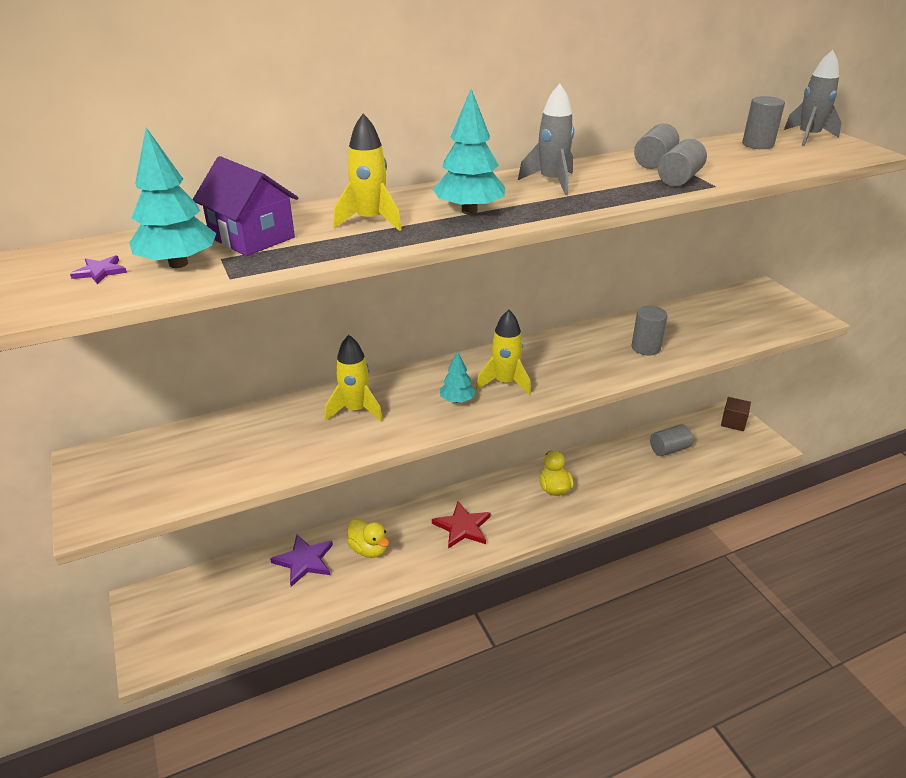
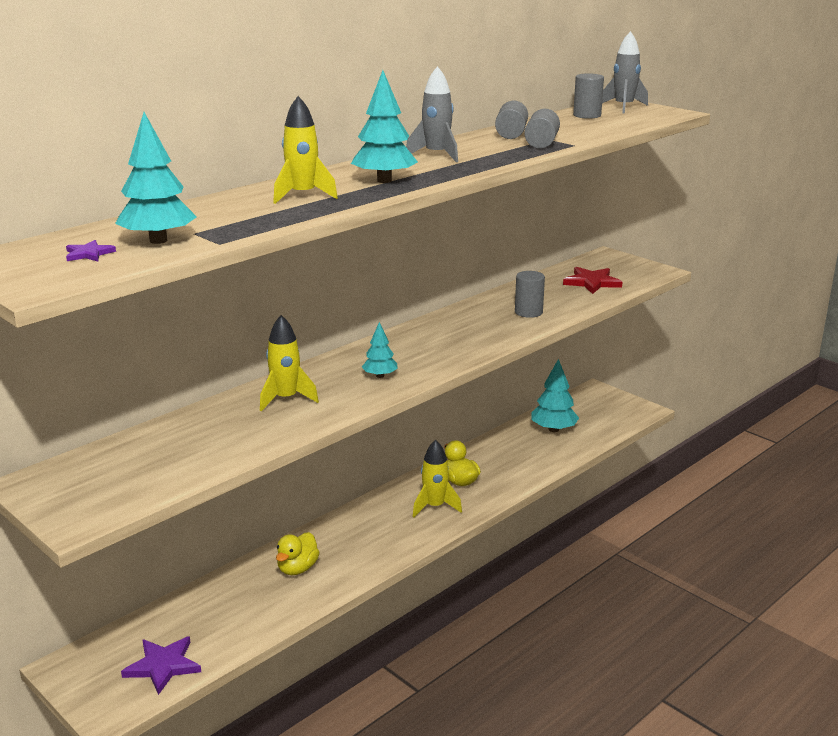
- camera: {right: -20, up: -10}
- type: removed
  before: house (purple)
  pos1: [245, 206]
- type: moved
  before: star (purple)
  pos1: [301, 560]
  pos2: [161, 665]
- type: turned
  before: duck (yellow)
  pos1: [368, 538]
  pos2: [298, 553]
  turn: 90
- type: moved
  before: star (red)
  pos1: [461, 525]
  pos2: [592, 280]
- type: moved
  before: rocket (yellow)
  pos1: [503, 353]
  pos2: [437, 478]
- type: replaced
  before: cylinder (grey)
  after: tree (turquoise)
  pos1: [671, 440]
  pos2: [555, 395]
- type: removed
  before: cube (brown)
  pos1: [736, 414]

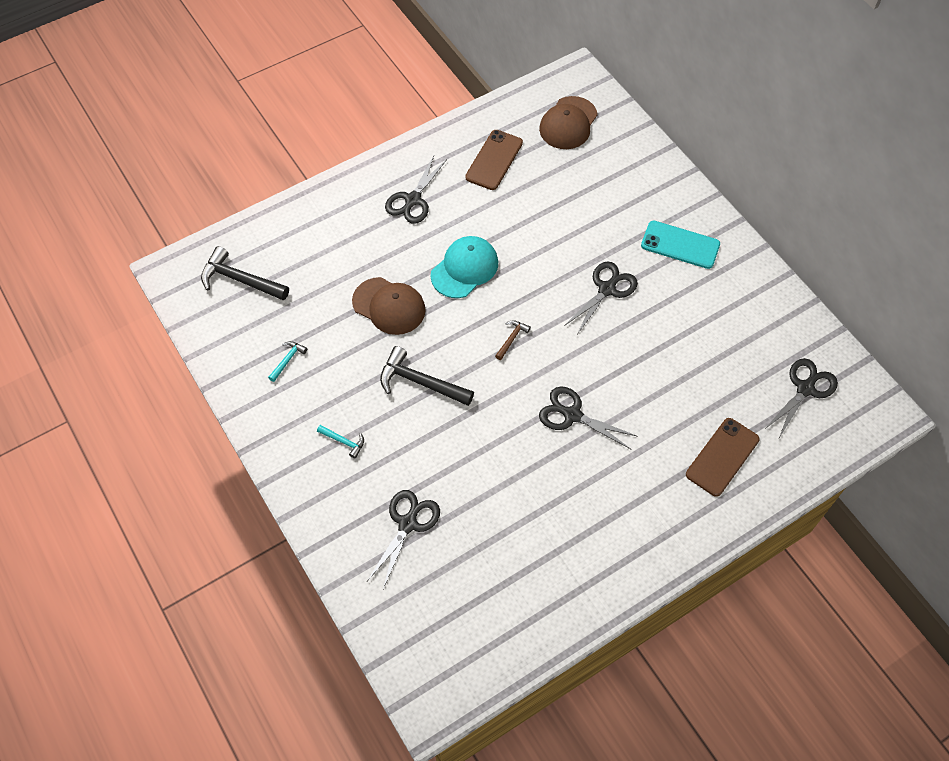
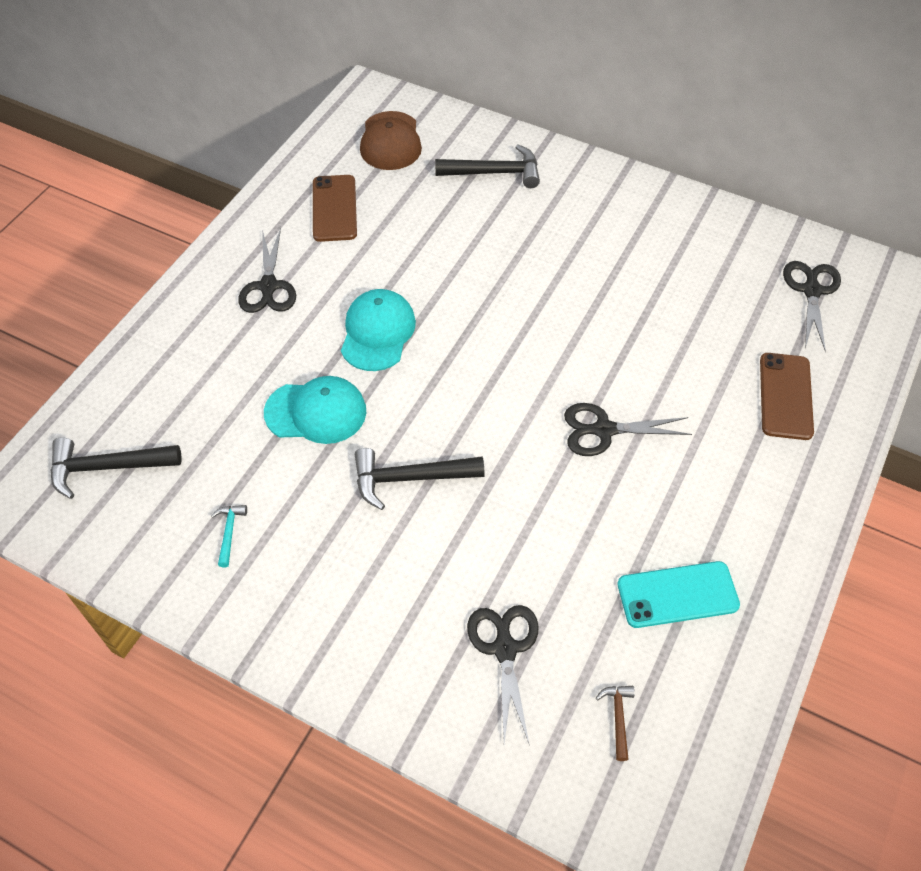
- camera: {right: -30, up: -5}
- type: removed
  before: hammer (turquoise)
  pos1: [340, 442]
- type: recoloured
  before: cap (brown)
  after: cap (turquoise)
  pos1: [389, 306]
  pos2: [315, 410]
- type: moved
  before: hammer (brown)
  pos1: [513, 340]
  pos2: [615, 723]
- type: removed
  before: scissors (black)
  pos1: [601, 298]
- type: moved
  before: phone (turquoise)
  pos1: [680, 245]
  pos2: [679, 594]
- type: added
  after: hammer (black)
  pos2: [487, 166]

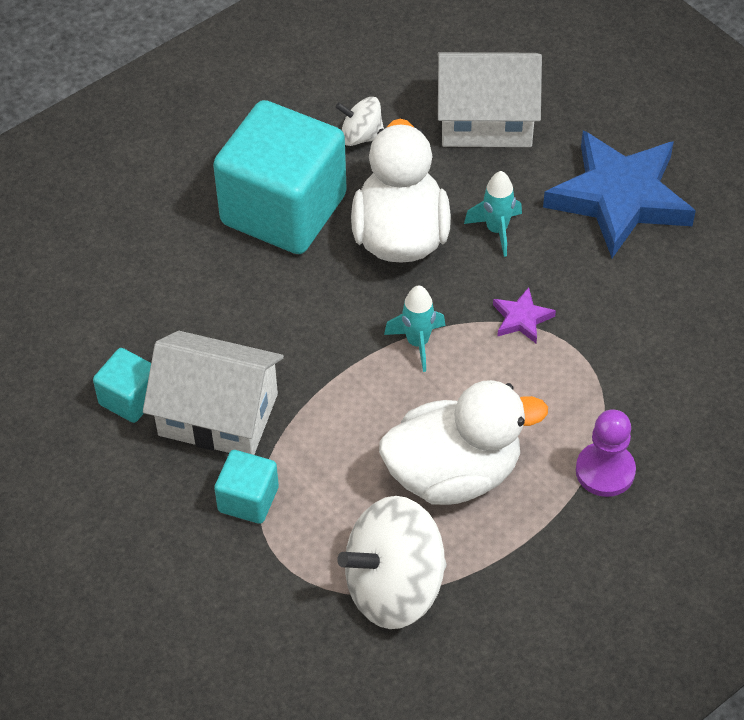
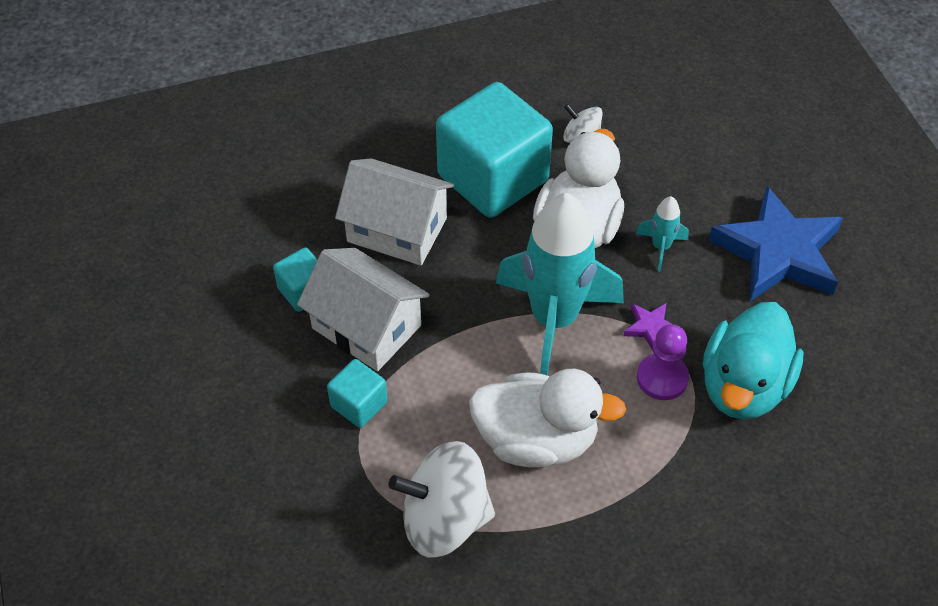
- camera: {right: 20, up: 0}
- type: resized
  before: rocket (turquoise)
  pos1: [415, 328]
  pos2: [560, 284]
  scale: 2.38
- type: moved
  before: house (white)
  pos1: [489, 99]
  pos2: [394, 212]
- type: moved
  before: pawn (purple)
  pos1: [606, 453]
  pos2: [663, 362]
- type: added
  after: duck (turquoise)
  pos2: [753, 361]

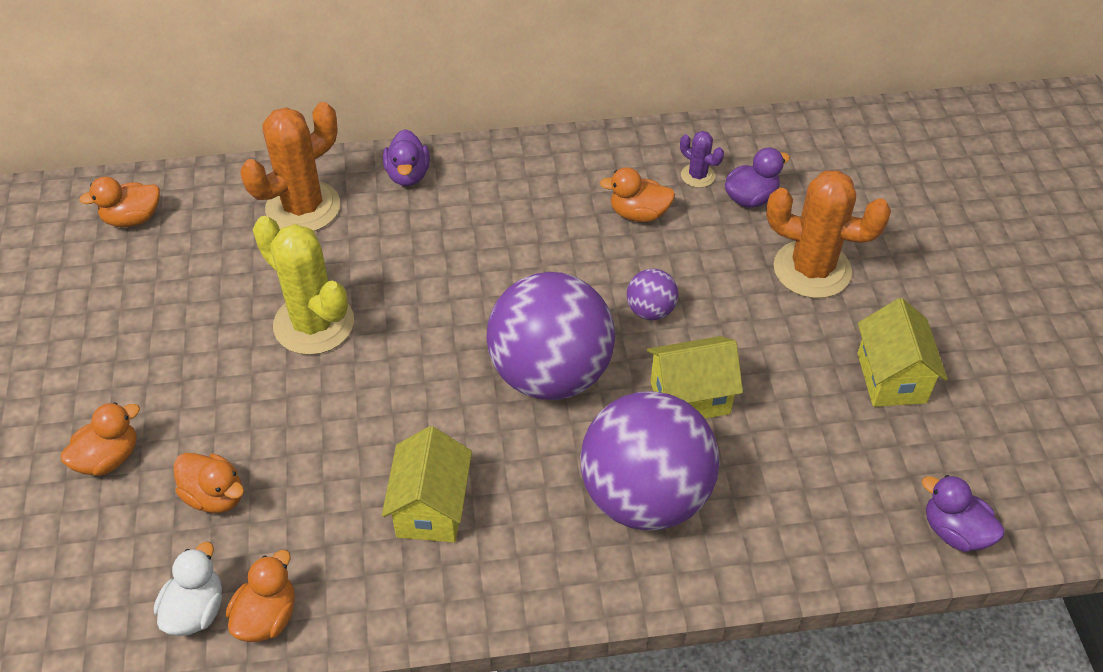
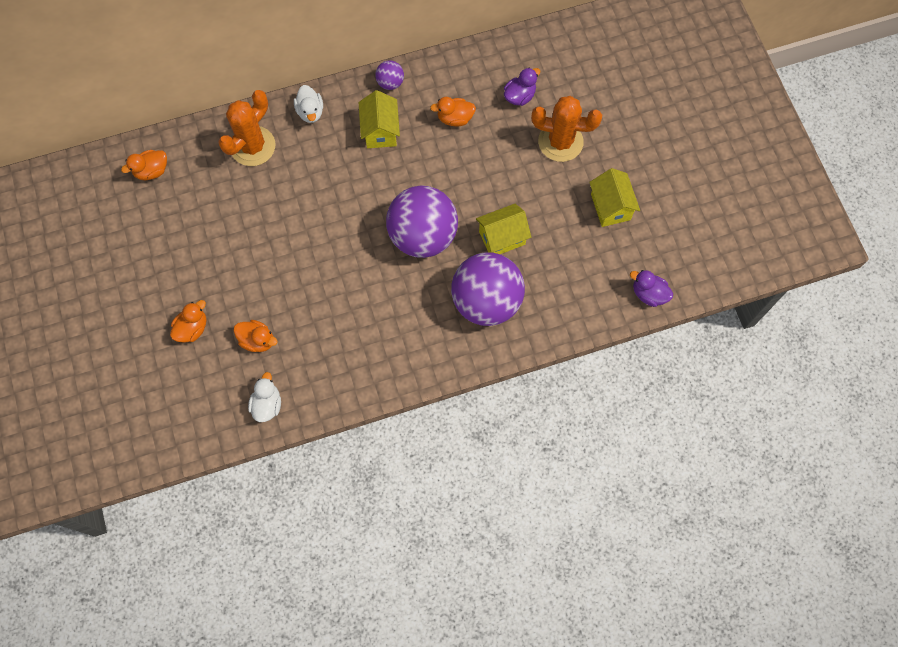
- camera: {right: -10, up: 20}
- type: removed
  before: duck (orange)
  pos1: [260, 596]
- type: removed
  before: cactus (yellow)
  pos1: [303, 285]
- type: moved
  before: house (yellow)
  pos1: [427, 484]
  pos2: [379, 119]
- type: recoloured
  before: duck (purple)
  after: duck (white)
  pos1: [406, 157]
  pos2: [308, 104]
- type: moved
  before: ball (purple)
  pos1: [652, 294]
  pos2: [389, 75]
- type: removed
  before: cactus (purple)
  pos1: [702, 159]

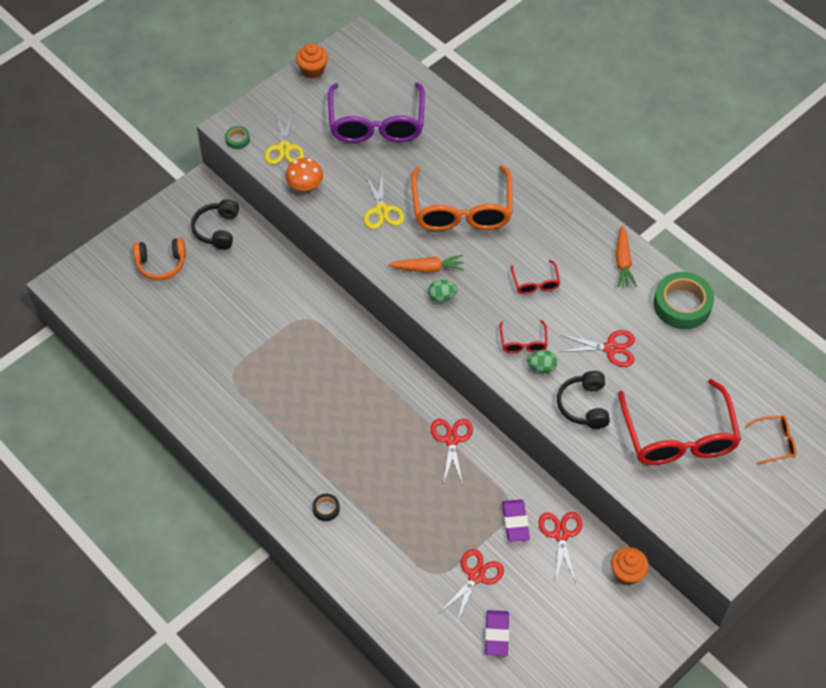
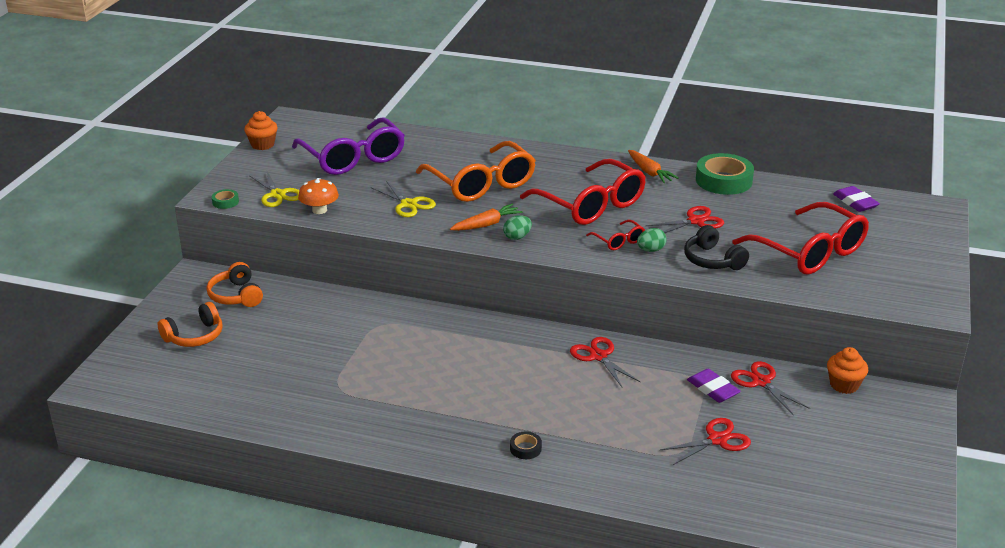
- camera: {right: -30, up: -25}
- type: recoloured
  before: headphones (black)
  after: headphones (orange)
  pos1: [215, 224]
  pos2: [235, 284]
- type: turned
  before: scissors (red)
  pos1: [472, 586]
  pos2: [705, 441]
  turn: 60
- type: moved
  before: eraser (purple)
  pos1: [497, 633]
  pos2: [856, 199]
- type: resized
  before: glasses (red)
  pos1: [535, 277]
  pos2: [583, 192]
  scale: 2.25
- type: removed
  before: glasses (orange)
  pos1: [770, 440]

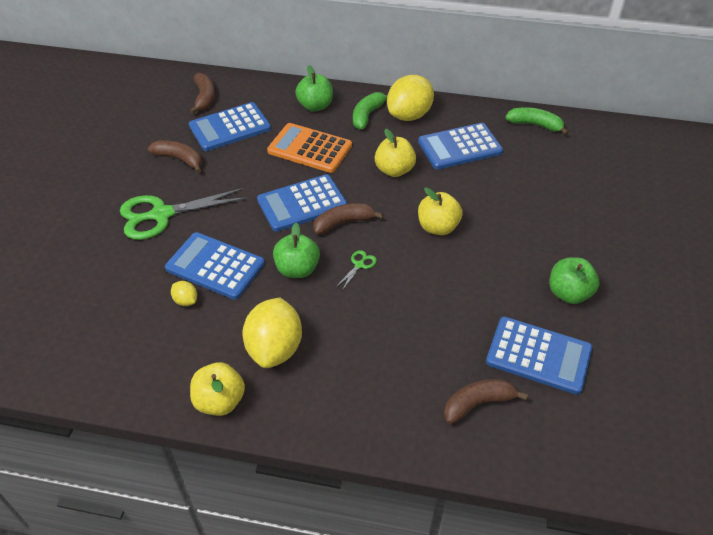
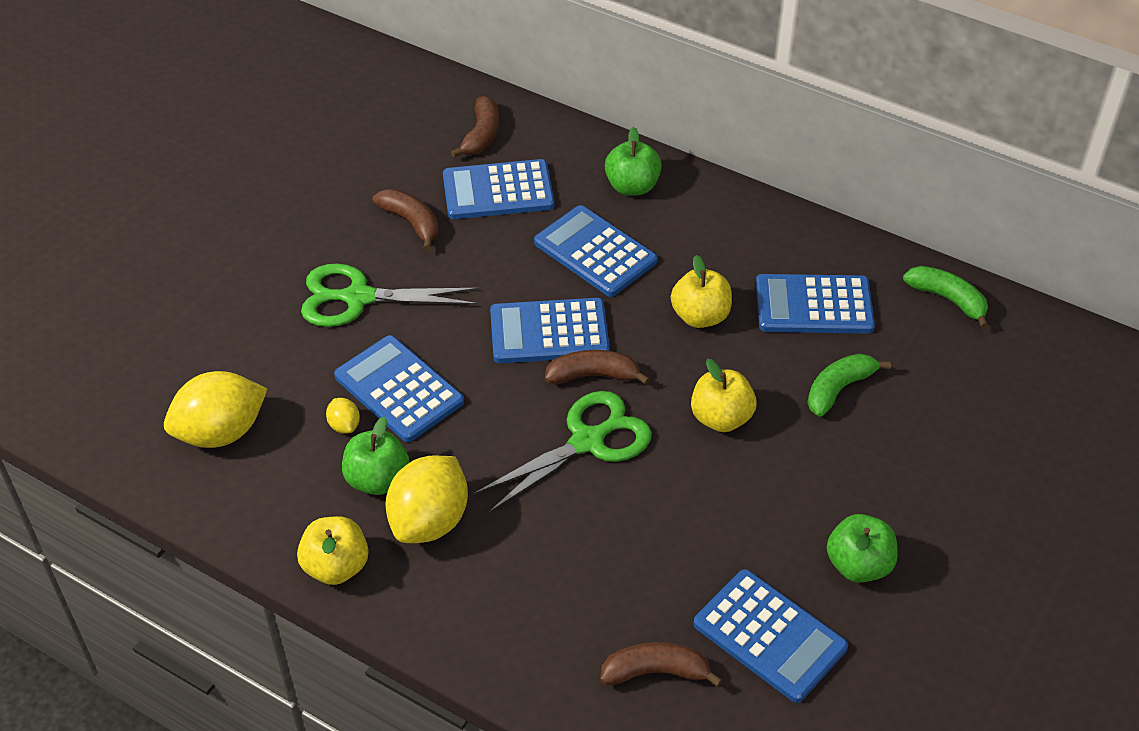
- camera: {right: 20, up: 0}
- type: recoloured
  before: calculator (orange)
  after: calculator (blue)
  pos1: [309, 148]
  pos2: [595, 251]
- type: moved
  before: apple (green)
  pos1: [296, 250]
  pos2: [375, 456]
- type: resized
  before: scissors (green)
  pos1: [356, 270]
  pos2: [562, 452]
  scale: 2.42
- type: moved
  before: banana (green)
  pos1: [370, 110]
  pos2: [849, 385]
- type: moved
  before: lemon (yellow)
  pos1: [410, 98]
  pos2: [215, 409]

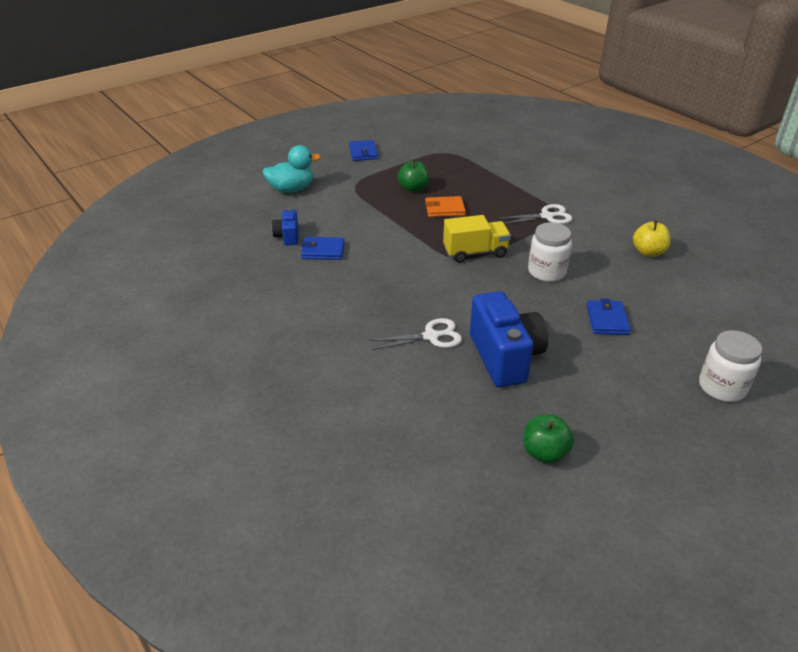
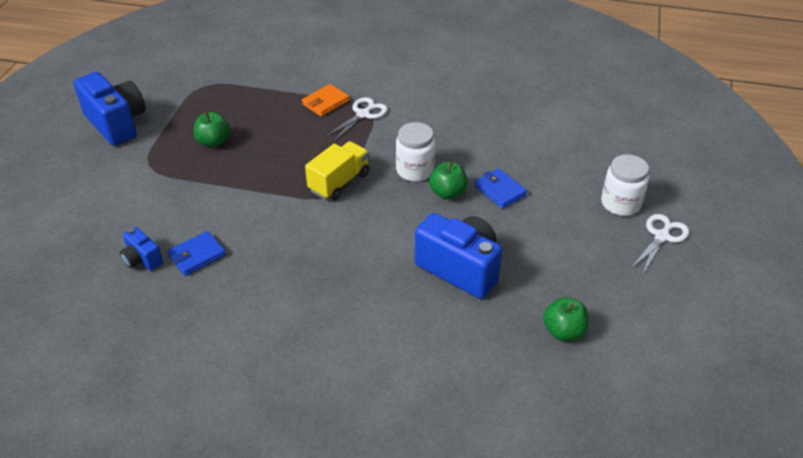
- camera: {right: -40, up: 5}
- type: removed
  before: duck (turquoise)
  pos1: [292, 169]
- type: replaced
  before: wallet (blue)
  after: camera (blue)
  pos1: [363, 150]
  pos2: [110, 109]
- type: moved
  before: scissors (white)
  pos1: [415, 334]
  pos2: [660, 244]
- type: moved
  before: wallet (orange)
  pos1: [445, 206]
  pos2: [326, 100]
- type: removed
  before: apple (yellow)
  pos1: [652, 239]
- type: added
  after: apple (green)
  pos2: [448, 180]

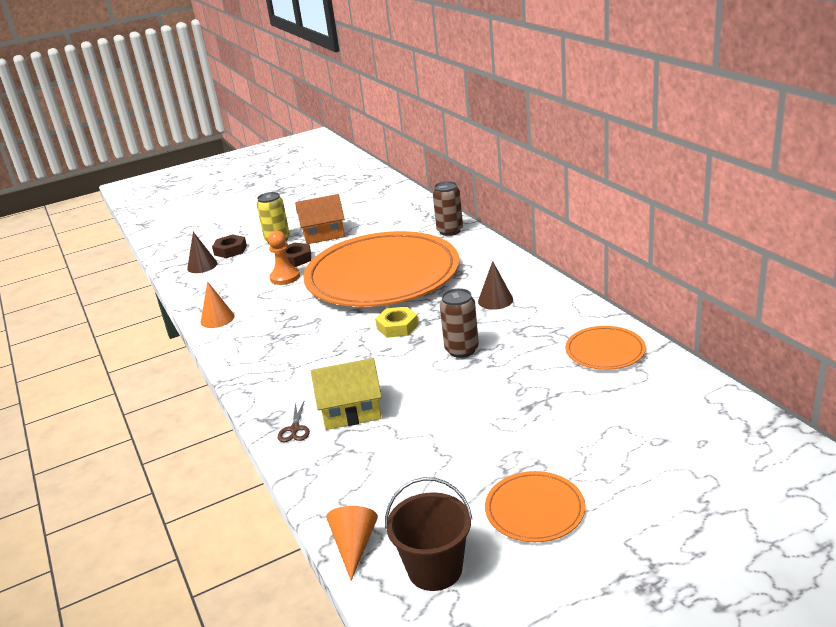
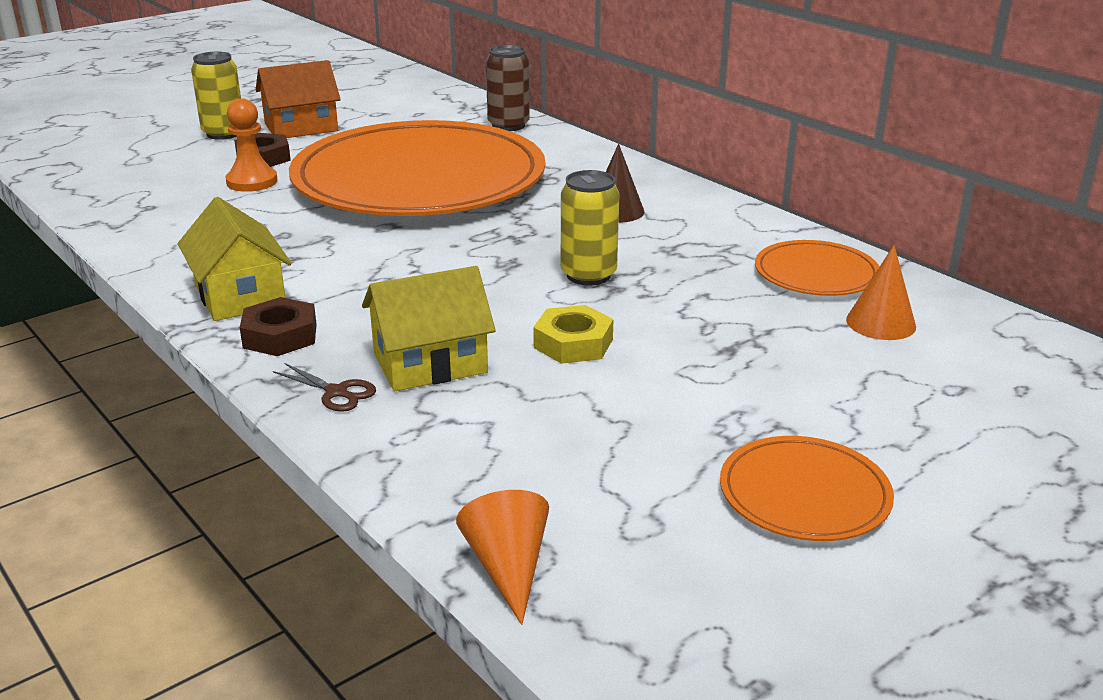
- camera: {right: -15, up: 0}
- type: removed
  before: cone (brown)
  pos1: [202, 252]
- type: moved
  before: cone (orange)
  pos1: [218, 304]
  pos2: [881, 292]
- type: moved
  before: nut (brown)
  pos1: [229, 246]
  pos2: [278, 326]
- type: turned
  before: scissors (brown)
  pos1: [294, 422]
  pos2: [324, 387]
  turn: -45
- type: moved
  before: nut (yellow)
  pos1: [396, 322]
  pos2: [573, 334]
- type: removed
  before: bucket (brown)
  pos1: [428, 534]
- type: recoloured
  before: can (brown)
  after: can (yellow)
  pos1: [459, 323]
  pos2: [590, 227]
- type: added
  after: house (yellow)
  pos2: [234, 259]

